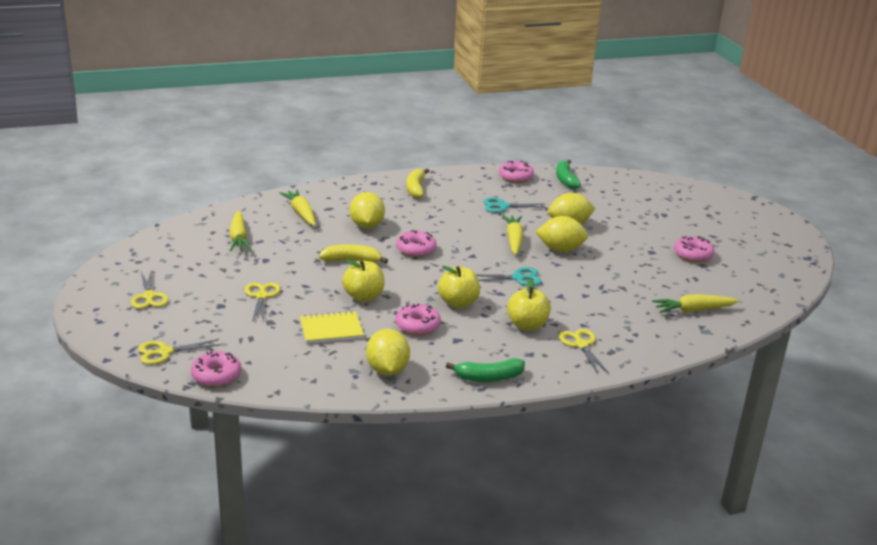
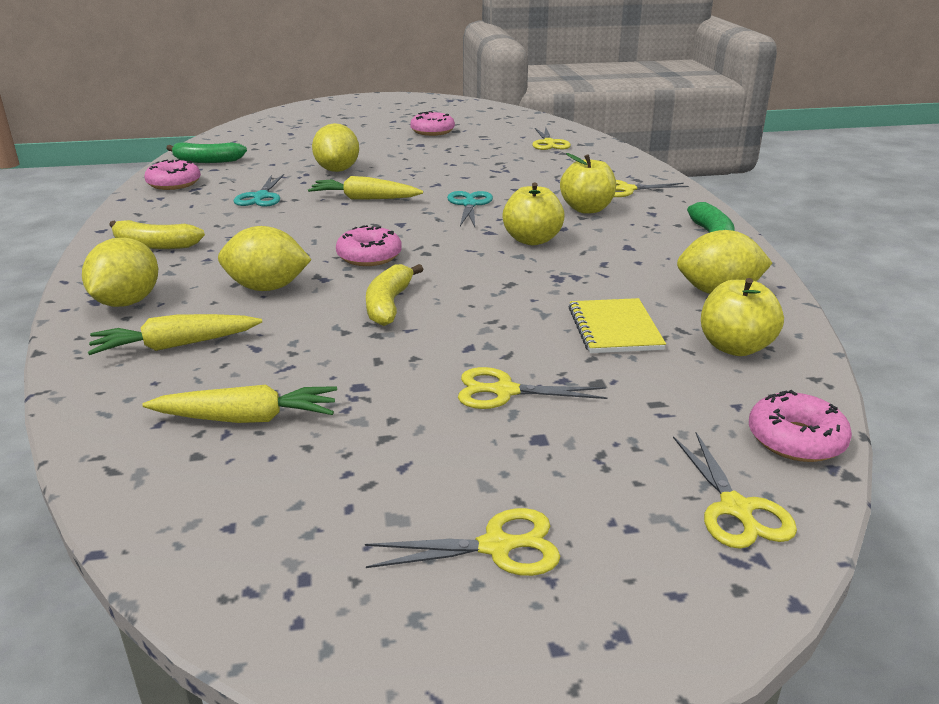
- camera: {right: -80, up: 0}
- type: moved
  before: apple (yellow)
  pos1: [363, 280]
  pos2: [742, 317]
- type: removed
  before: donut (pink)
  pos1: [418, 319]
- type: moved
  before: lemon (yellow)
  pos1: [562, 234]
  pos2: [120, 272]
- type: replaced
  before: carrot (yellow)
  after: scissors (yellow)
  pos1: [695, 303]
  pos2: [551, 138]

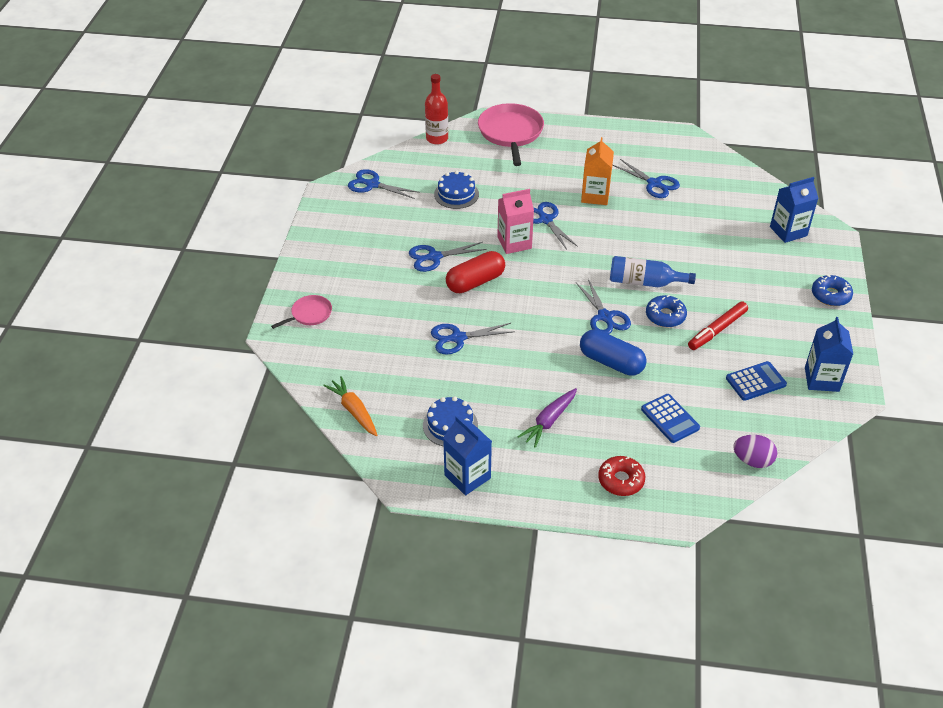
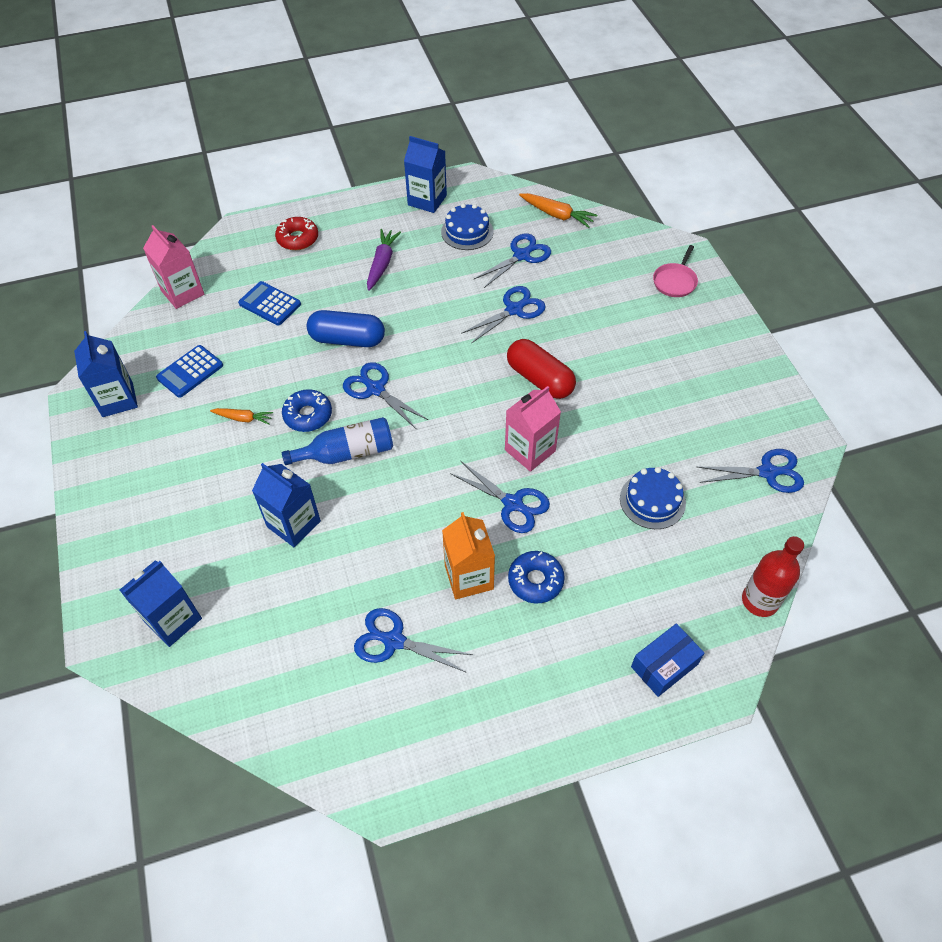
- camera: {right: 155, up: 10}
- type: moved
  before: scissors (blue)
  pos1: [448, 257]
  pos2: [512, 260]
- type: turned
  before: capsule (red)
  pos1: [475, 272]
  pos2: [541, 369]
  turn: -75
- type: replaced
  before: pan (pink)
  after: box (blue)
  pos1: [511, 134]
  pos2: [667, 660]
- type: replaced
  before: marker (red)
  after: carrot (orange)
  pos1: [718, 326]
  pos2: [241, 416]
- type: replaced
  before: egg (purple)
  after: carton (pink)
  pos1: [755, 451]
  pos2: [173, 267]
- type: moved
  before: donut (blue)
  pos1: [832, 290]
  pos2: [536, 577]
- type: added
  after: carton (blue)
  pos2: [286, 505]

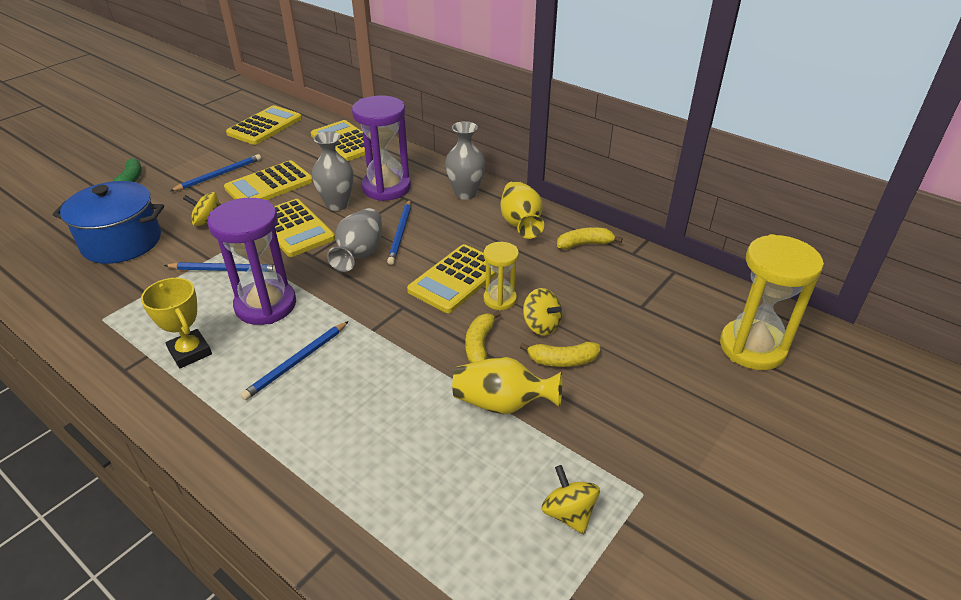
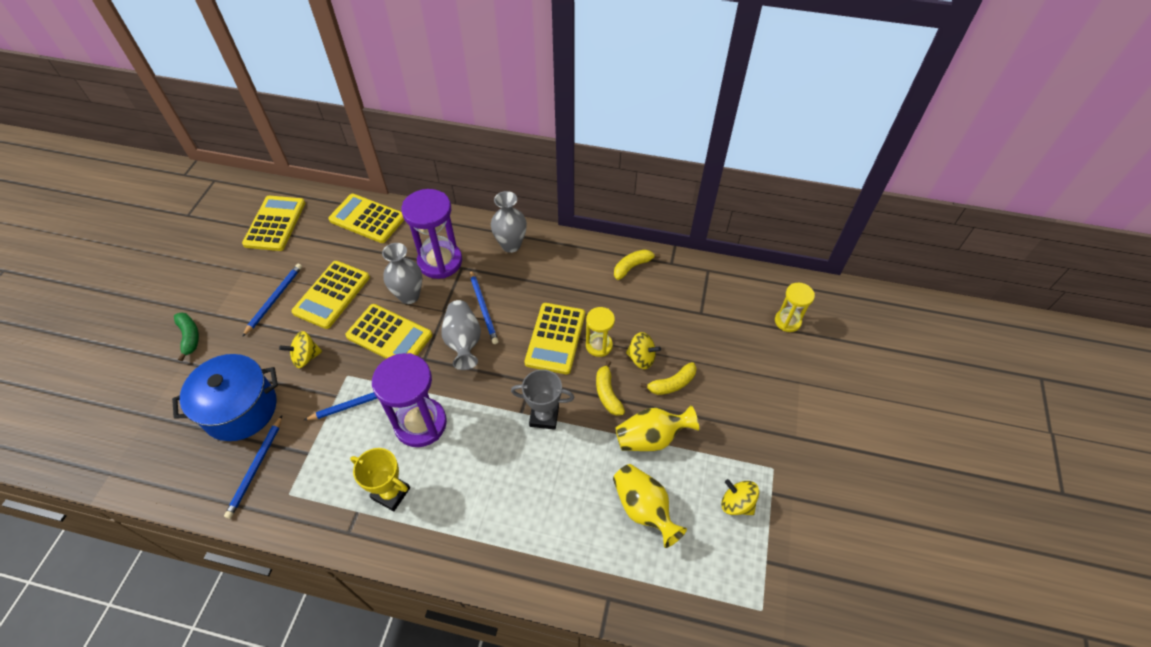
- camera: {right: -25, up: 15}
- type: moved
  before: pencil (blue)
  pos1: [294, 360]
  pos2: [253, 467]
- type: moved
  before: vase (yellow)
  pos1: [522, 210]
  pos2: [650, 506]
- type: resized
  before: hourglass (yellow)
  pos1: [772, 302]
  pos2: [795, 307]
  scale: 0.56
- type: added
  after: trophy (grey)
  pos2: [542, 399]

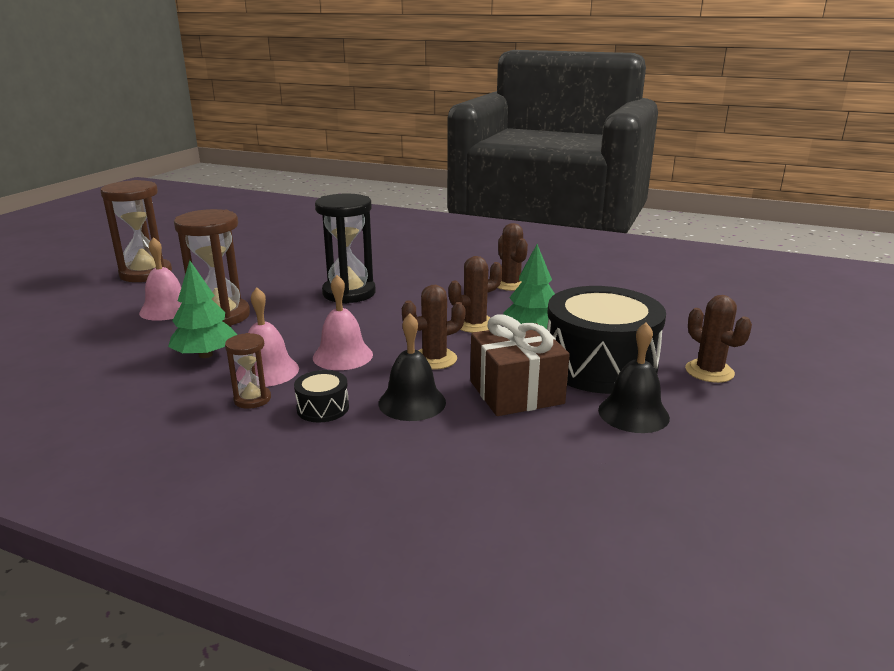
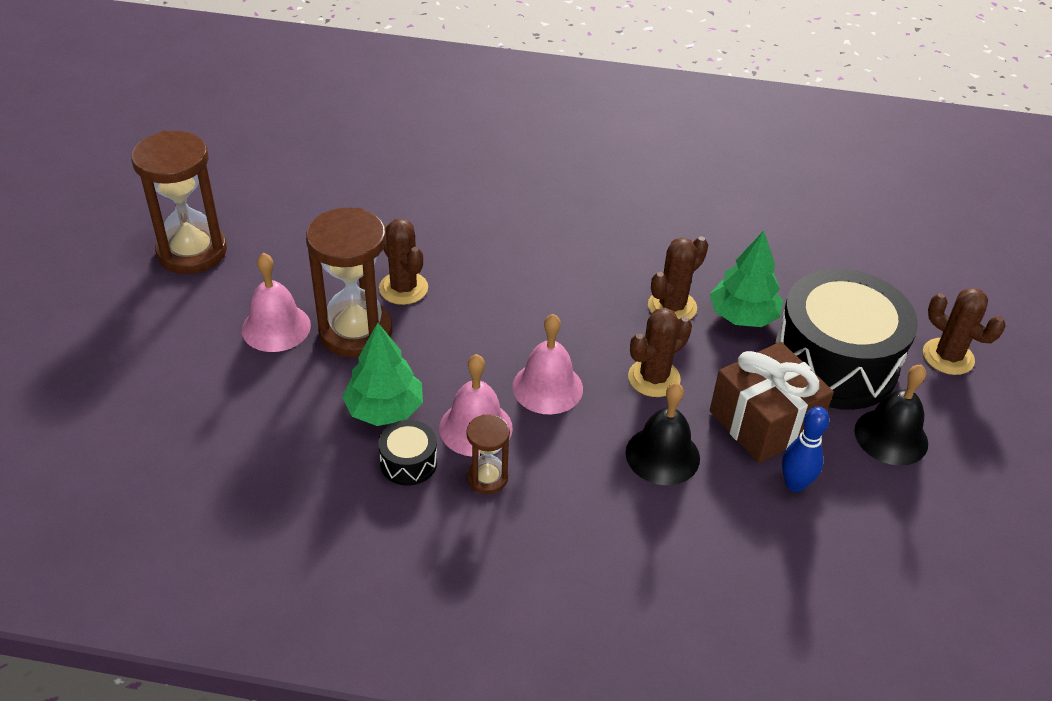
- camera: {right: -15, up: 20}
- type: moved
  before: drum (black)
  pos1: [321, 396]
  pos2: [407, 453]
- type: removed
  before: hourglass (black)
  pos1: [345, 248]
- type: moved
  before: cactus (brown)
  pos1: [513, 257]
  pos2: [403, 261]
- type: added
  after: bowling pin (blue)
  pos2: [805, 449]

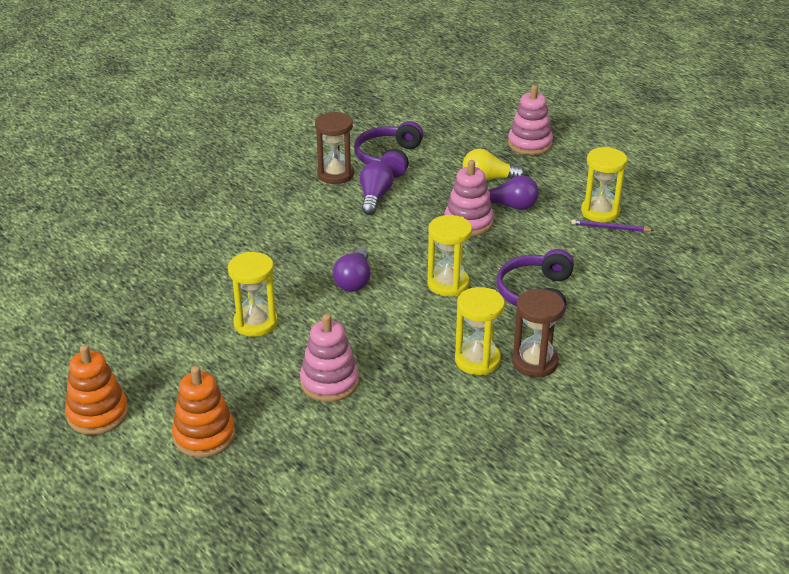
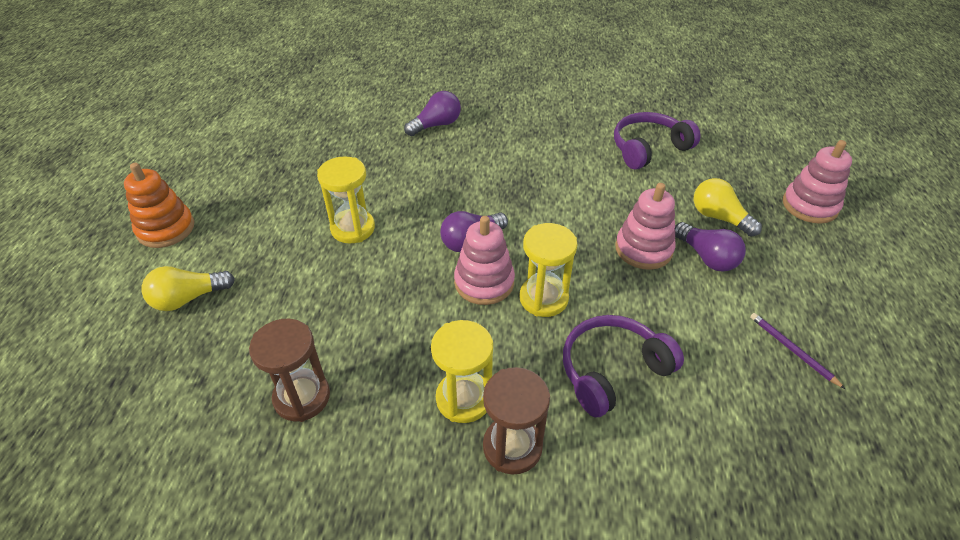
- camera: {right: 45, up: 10}
- type: replaced
  before: stacking toy (orange)
  after: light bulb (yellow)
  pos1: [203, 412]
  pos2: [188, 288]
- type: moved
  before: stacking toy (pink)
  pos1: [329, 358]
  pos2: [484, 260]
- type: moved
  before: hourglass (brown)
  pos1: [334, 148]
  pos2: [289, 370]
- type: moved
  before: light bulb (purple)
  pos1: [377, 188]
  pos2: [432, 113]
- type: removed
  before: hourglass (yellow)
  pos1: [604, 184]

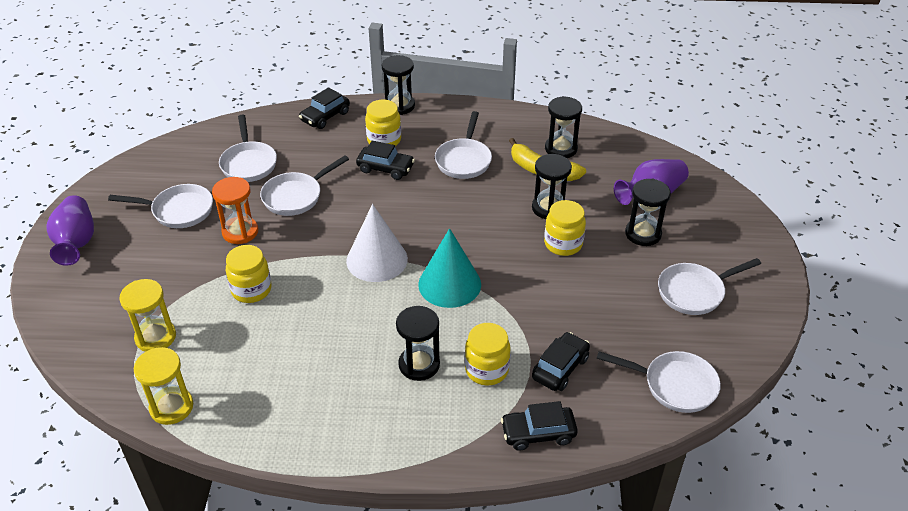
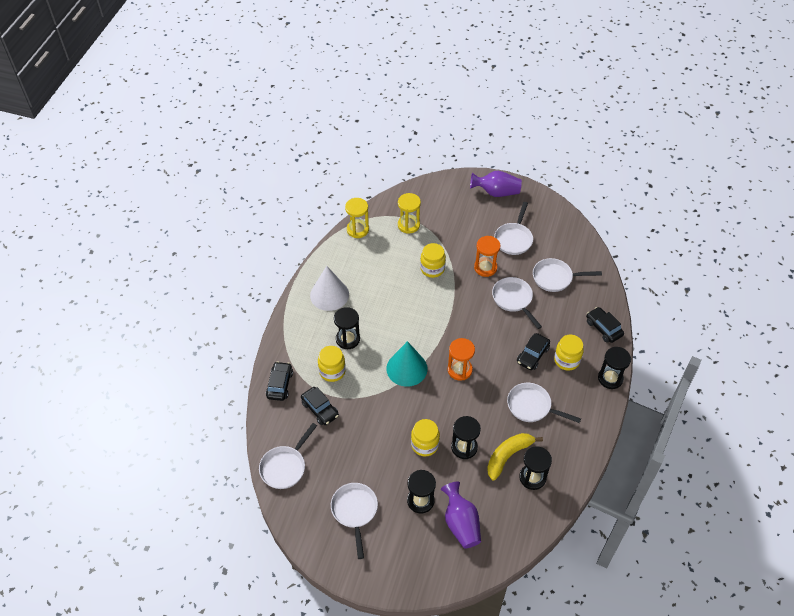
- camera: {right: 105, up: 10}
- type: moved
  before: cone (white)
  pos1: [377, 243]
  pos2: [329, 288]
- type: added
  after: hourglass (orange)
  pos2: [461, 359]

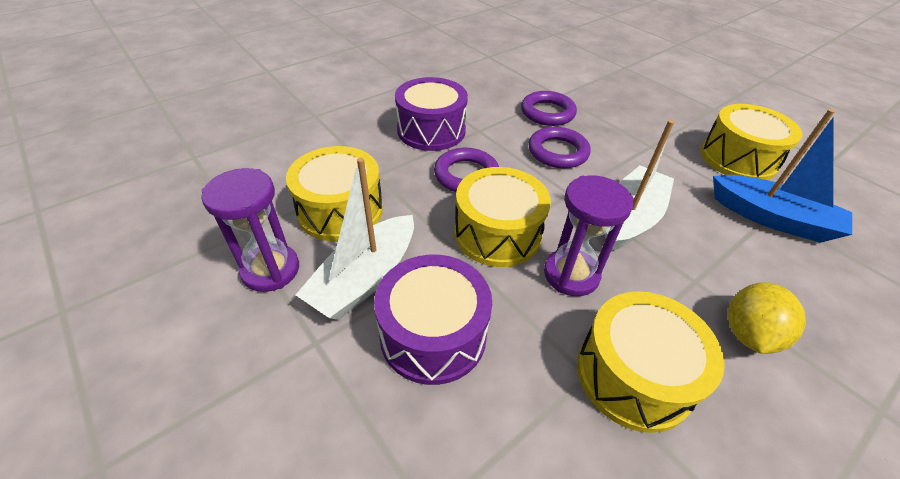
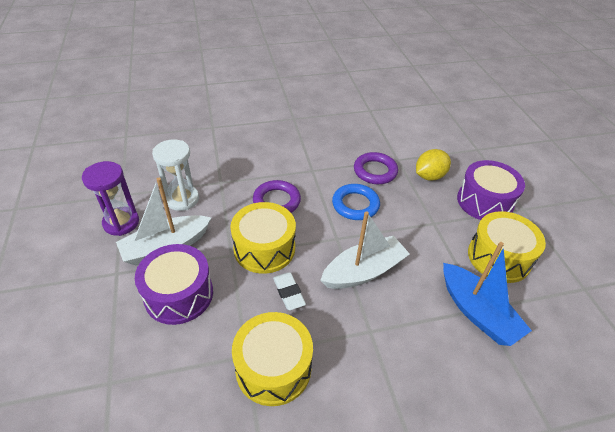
- camera: {right: 25, up: 0}
- type: replaced
  before: drum (yellow)
  after: hourglass (white)
  pos1: [334, 193]
  pos2: [175, 175]
- type: moved
  before: drum (purple)
  pos1: [431, 114]
  pos2: [491, 190]
- type: recoloured
  before: ring (purple)
  after: ring (blue)
  pos1: [559, 147]
  pos2: [356, 202]
- type: replaced
  before: hourglass (purple)
  after: eraser (white)
  pos1: [589, 235]
  pos2: [289, 291]
- type: moved
  before: lemon (yellow)
  pos1: [767, 318]
  pos2: [433, 165]

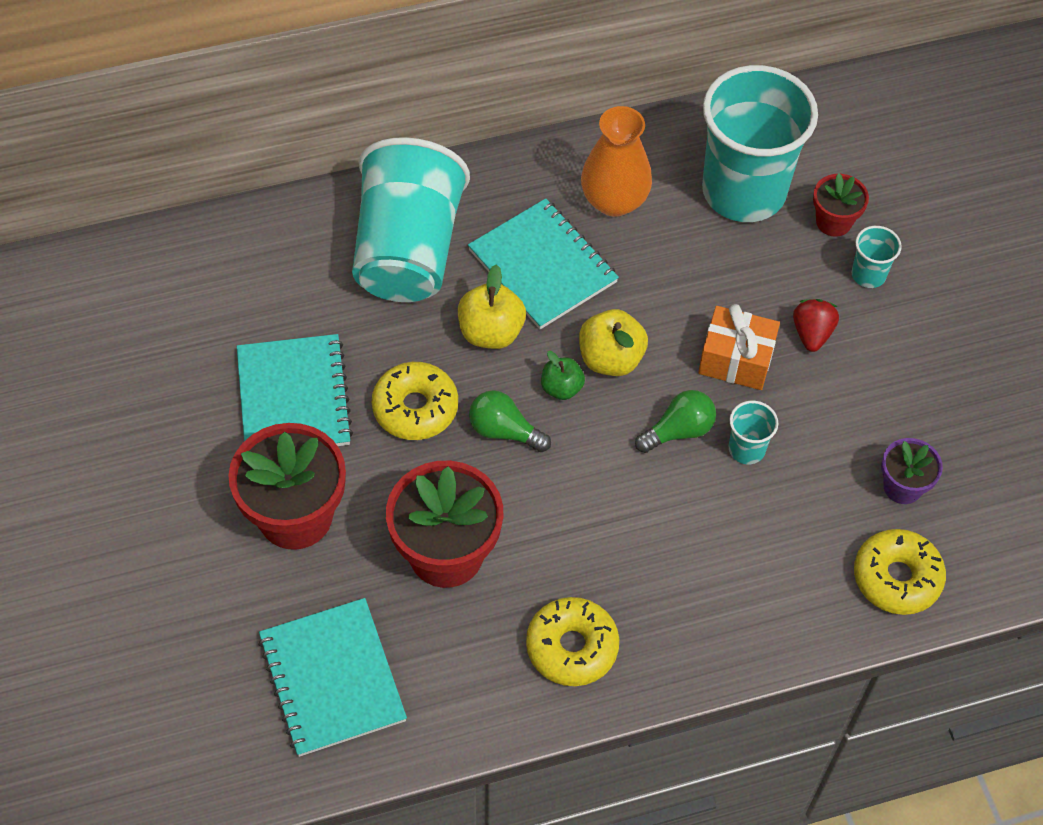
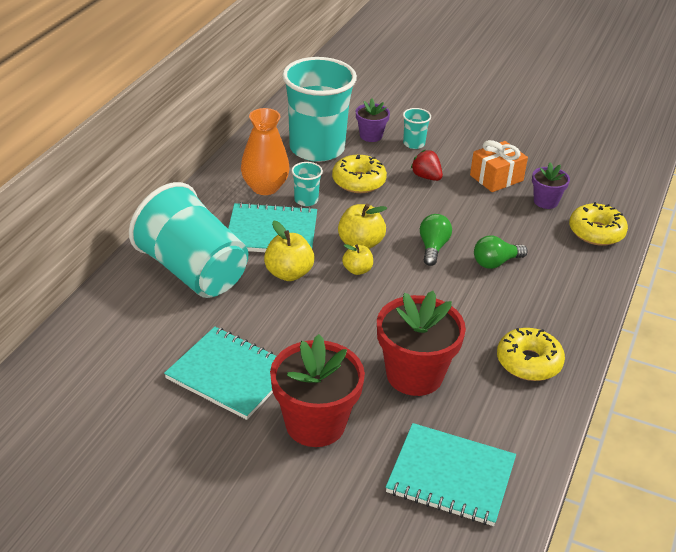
- camera: {right: -50, up: -20}
- type: moved
  before: donut (yellow)
  pos1: [415, 401]
  pos2: [359, 174]
- type: moved
  before: light bulb (green)
  pos1: [510, 421]
  pos2: [500, 252]
- type: recoloured
  before: apple (green)
  after: apple (yellow)
  pos1: [563, 375]
  pos2: [357, 259]
- type: moved
  before: gift (orange)
  pos1: [739, 347]
  pos2: [499, 166]
- type: moved
  before: cup (turquoise)
  pos1: [753, 432]
  pos2: [307, 184]
- type: recoloured
  before: flower pot (red)
  after: flower pot (purple)
  pos1: [841, 205]
  pos2: [373, 120]

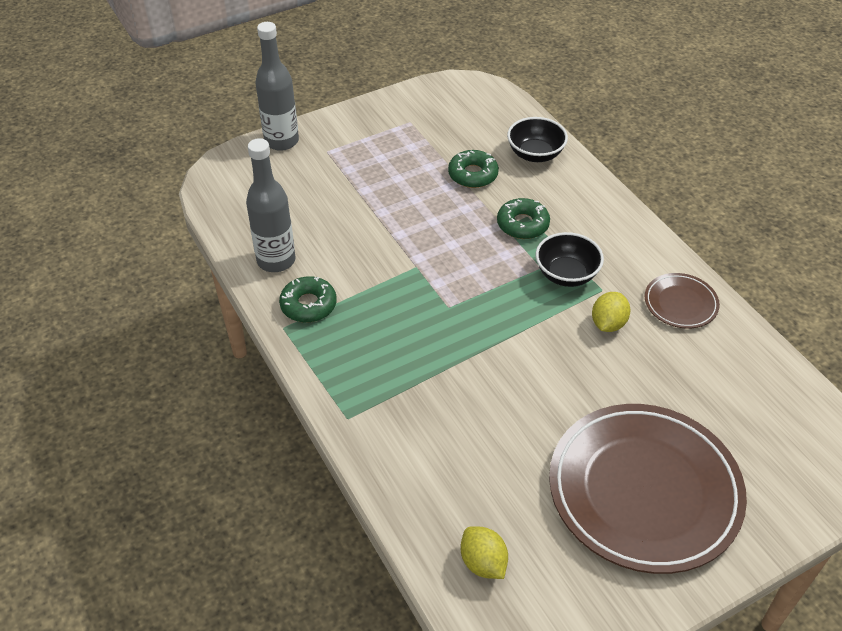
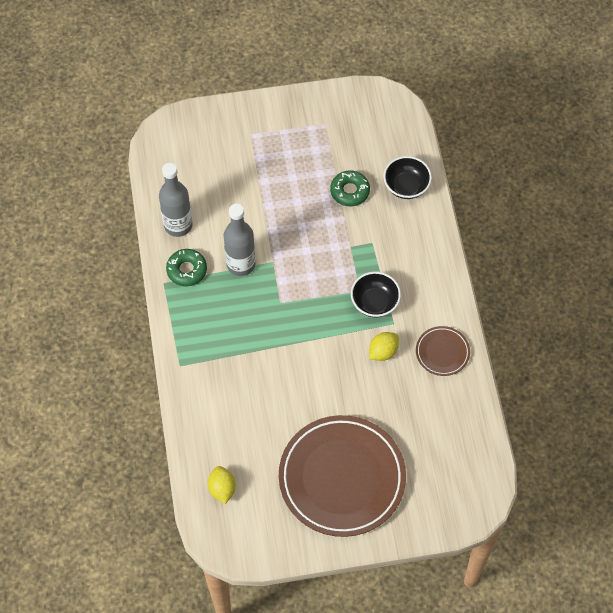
- camera: {right: 20, up: 15}
- type: moved
  before: bottle (grey)
  pos1: [277, 86]
  pos2: [239, 240]
- type: removed
  before: donut (green)
  pos1: [523, 218]

